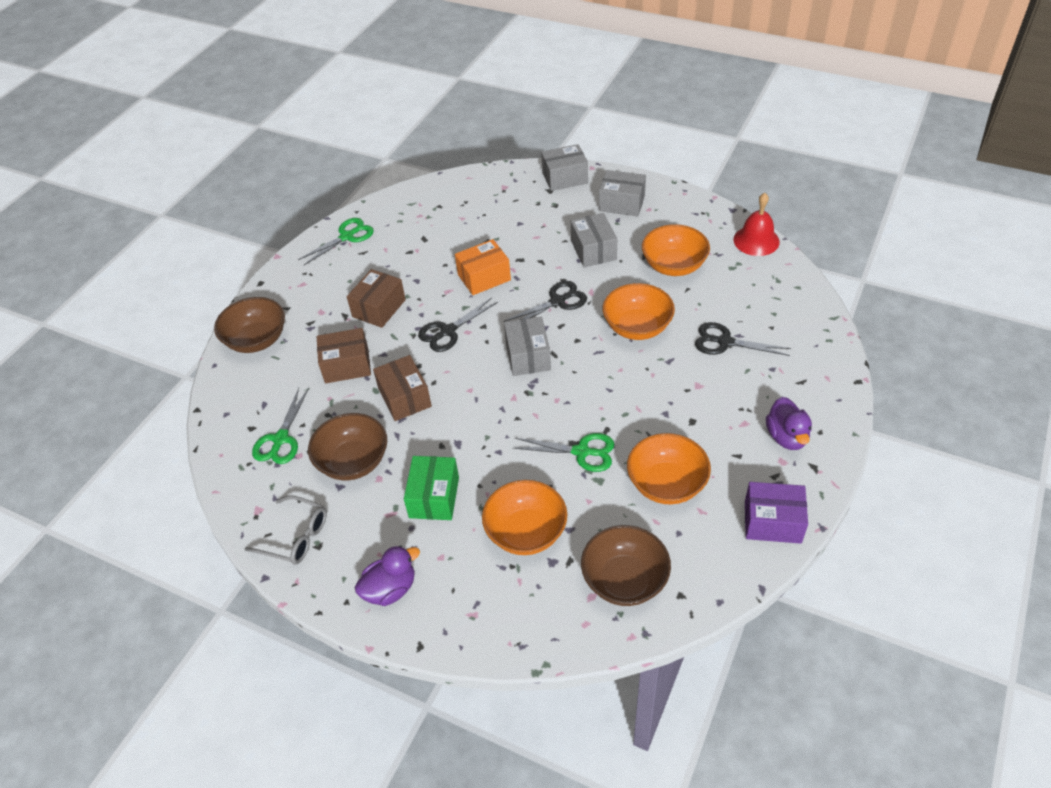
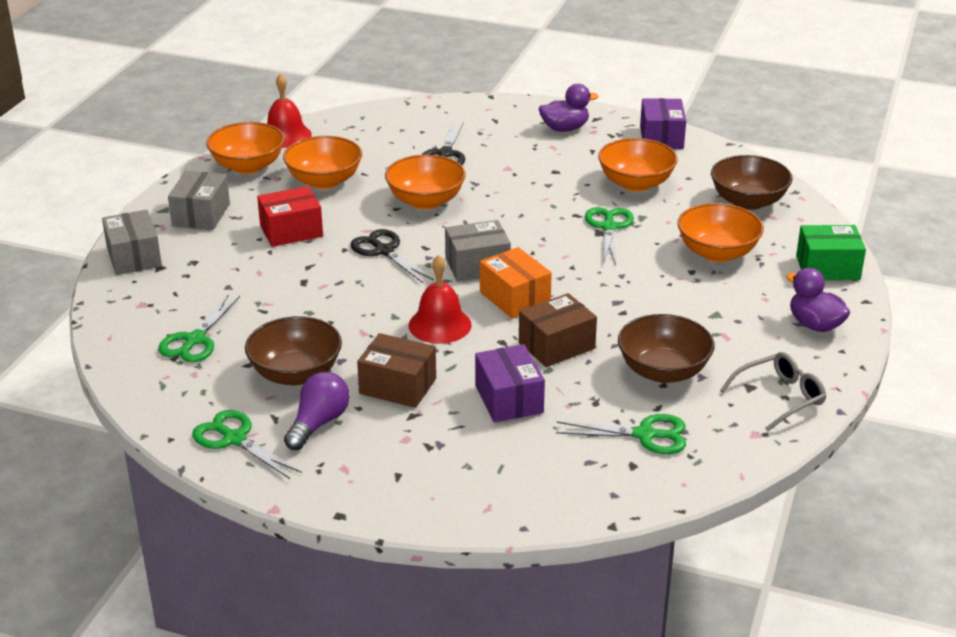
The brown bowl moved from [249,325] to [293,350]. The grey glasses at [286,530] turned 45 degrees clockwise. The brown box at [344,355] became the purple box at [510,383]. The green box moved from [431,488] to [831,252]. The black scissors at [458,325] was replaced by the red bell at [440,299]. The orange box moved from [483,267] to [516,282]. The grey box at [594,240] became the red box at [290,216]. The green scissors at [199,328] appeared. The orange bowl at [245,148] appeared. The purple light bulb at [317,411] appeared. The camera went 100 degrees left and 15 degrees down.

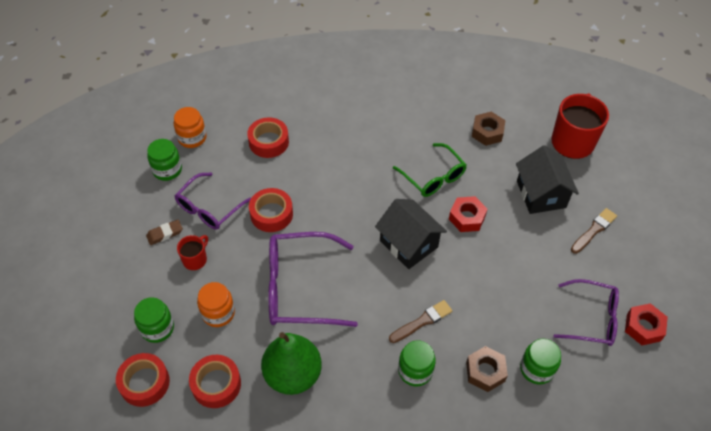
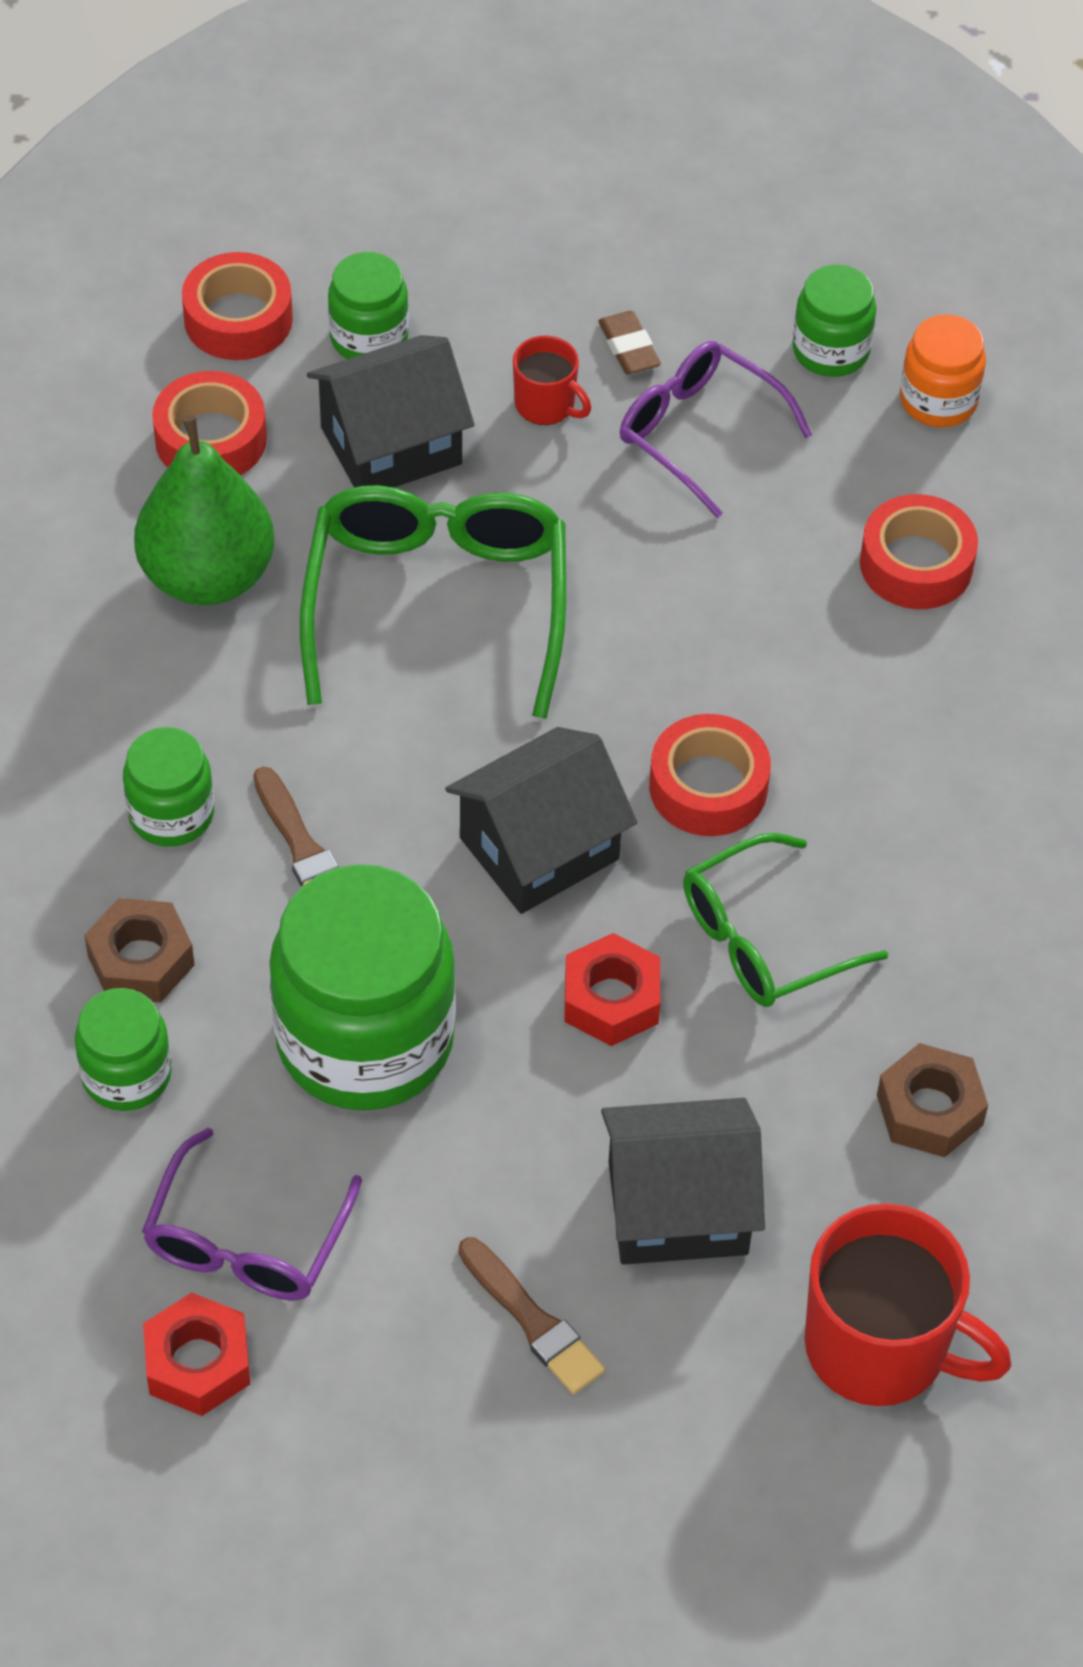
The orange jar at [216,304] was replaced by the black house at [391,411]. The red tape moved from [271,210] to [710,775]. The purple glasses at [313,279] became the green glasses at [433,602]. The green jar at [362,987] appeared. The camera went 95 degrees right and 0 degrees up.

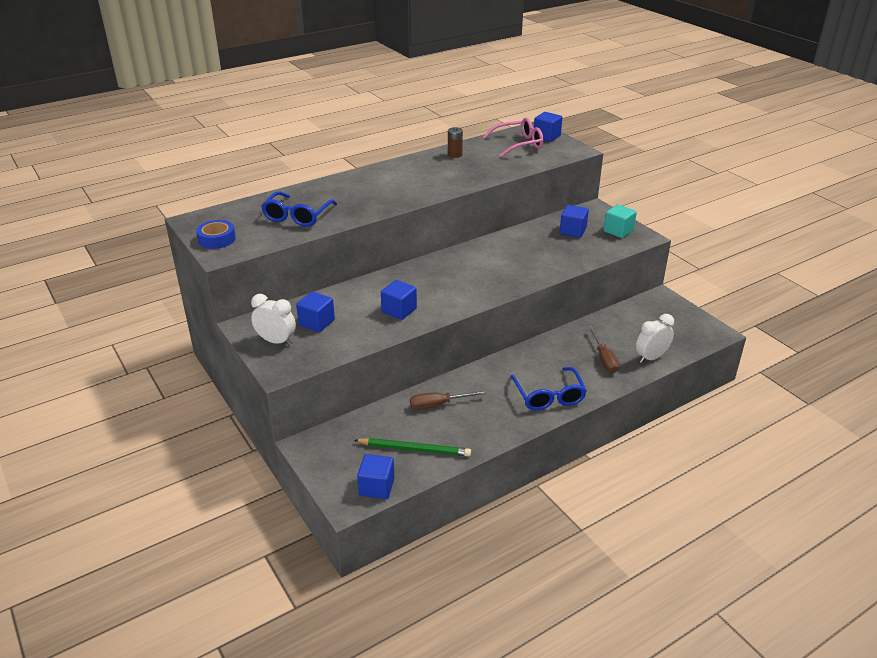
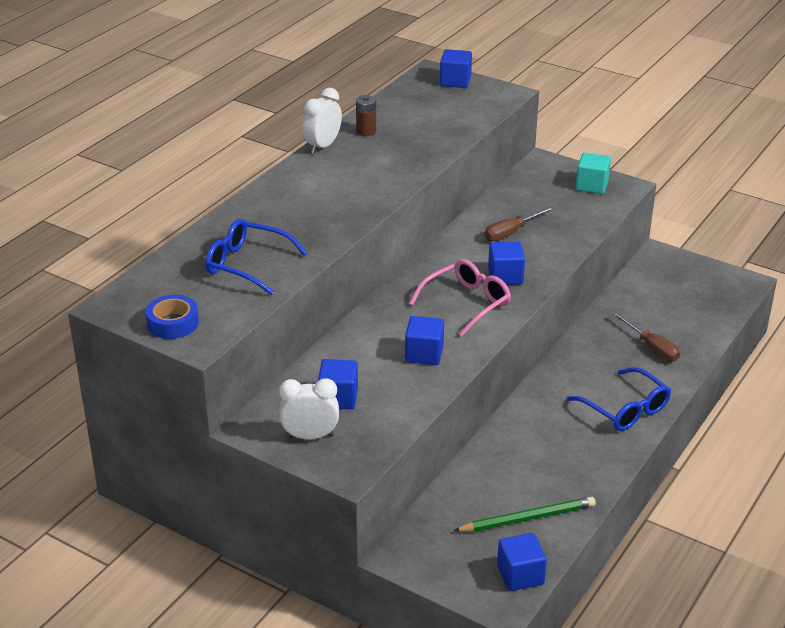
The blue glasses at [299,209] turned 120 degrees clockwise. The brown screwdriver moved from [448,400] to [520,223]. The pink glasses moved from [513,137] to [460,297]. The blue cube moved from [574,221] to [506,263]. The white clock moved from [655,338] to [322,121]. The camera went 25 degrees left and 0 degrees up.

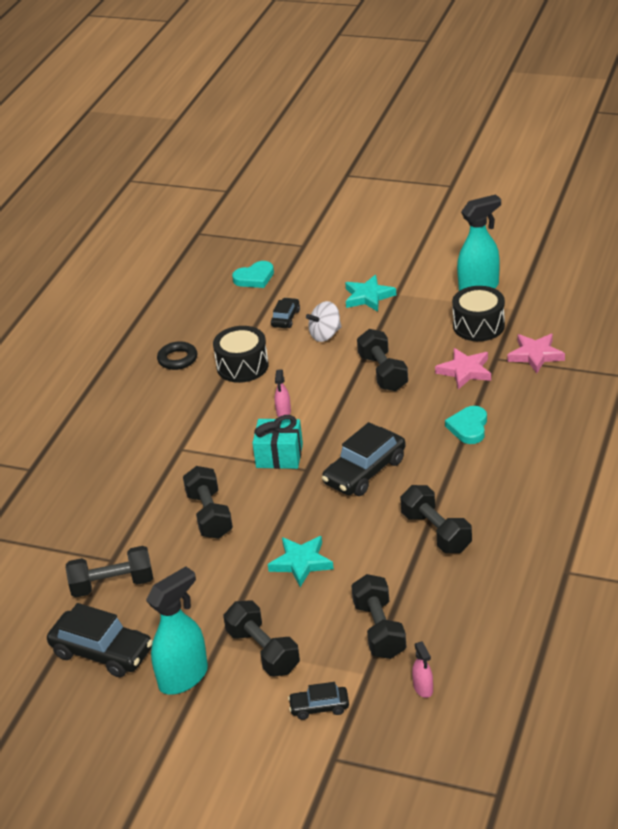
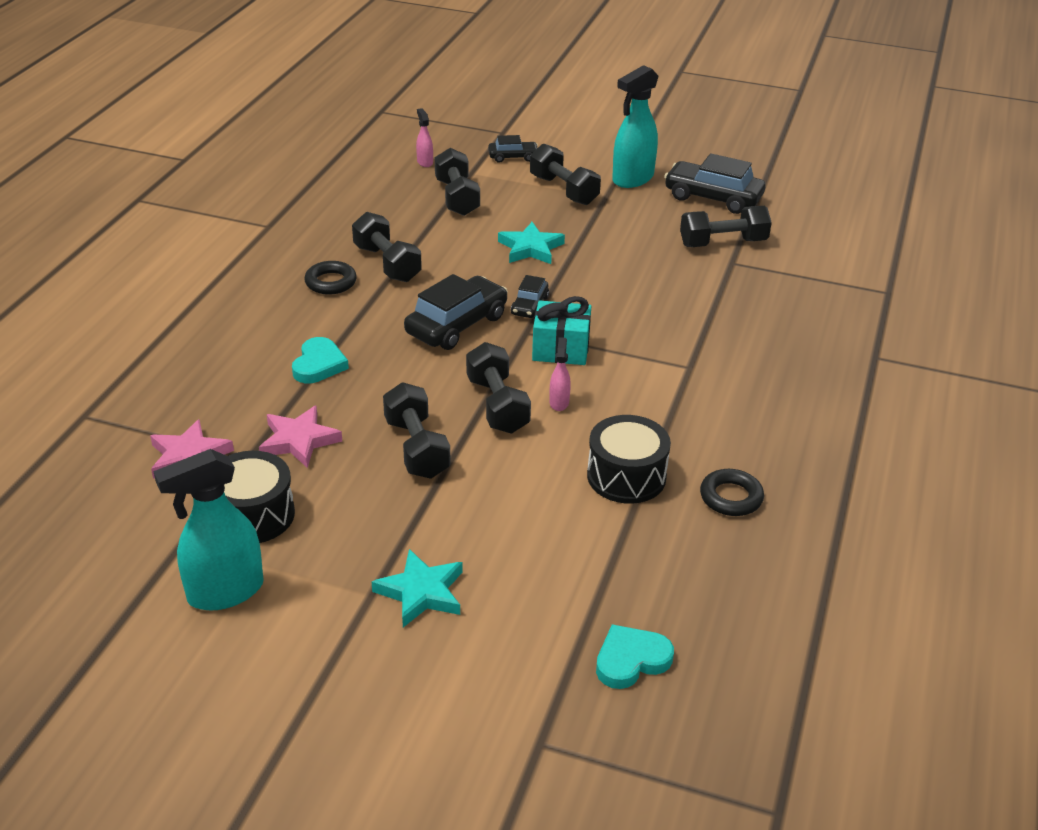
The black dumbbell moved from [208,502] to [498,388]. The black car moved from [285,313] to [530,296]. The white spinning top at [324,321] disappeared. The black ring at [330,278] appeared. The camera went 175 degrees right and 0 degrees up.

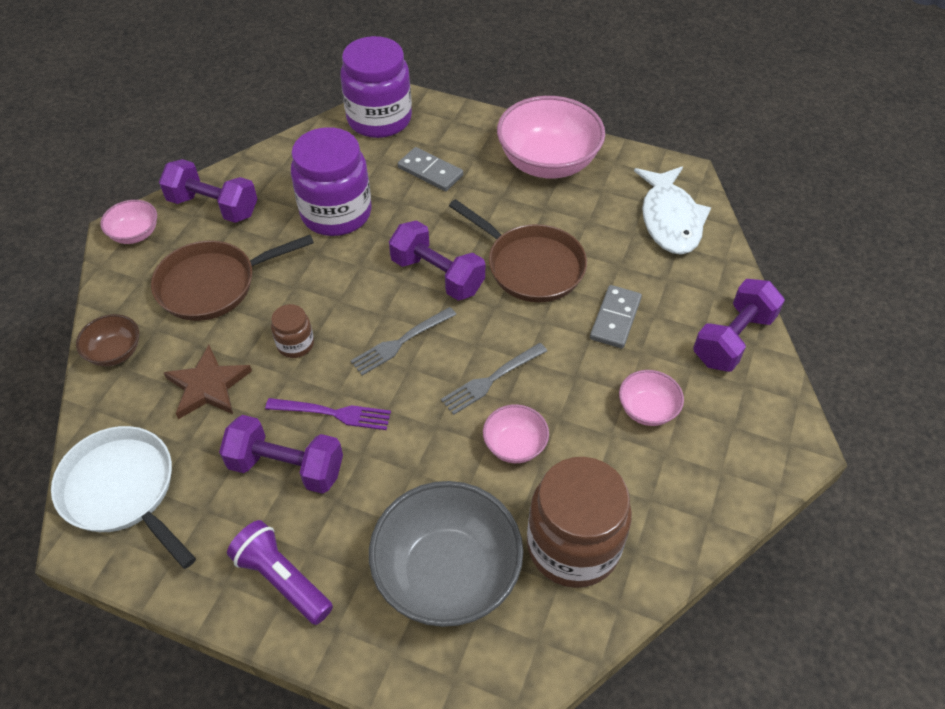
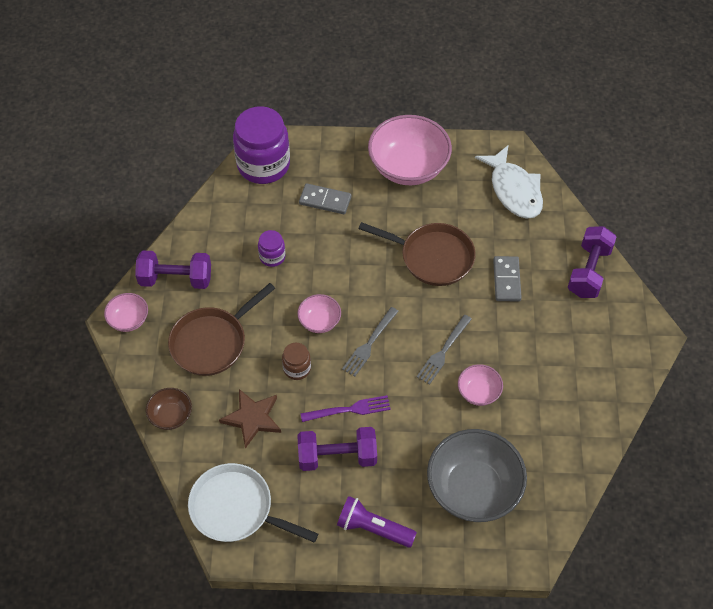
The purple jar at [331,181] changed to 0.47 times the size. The purple dumbbell at [437,260] disappeared. The brown jar at [579,522] disappeared. The pink bowl moved from [651,398] to [319,313]. The camera went 20 degrees left and 5 degrees up.

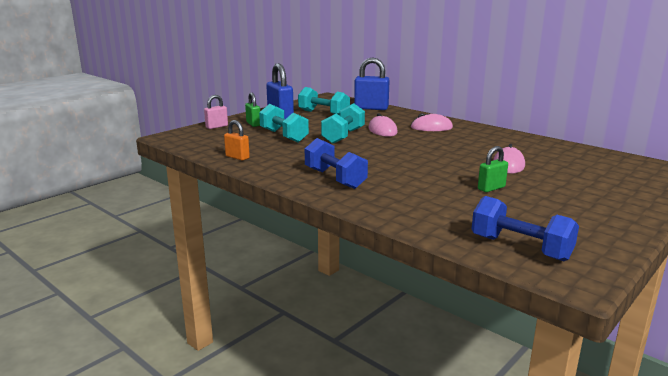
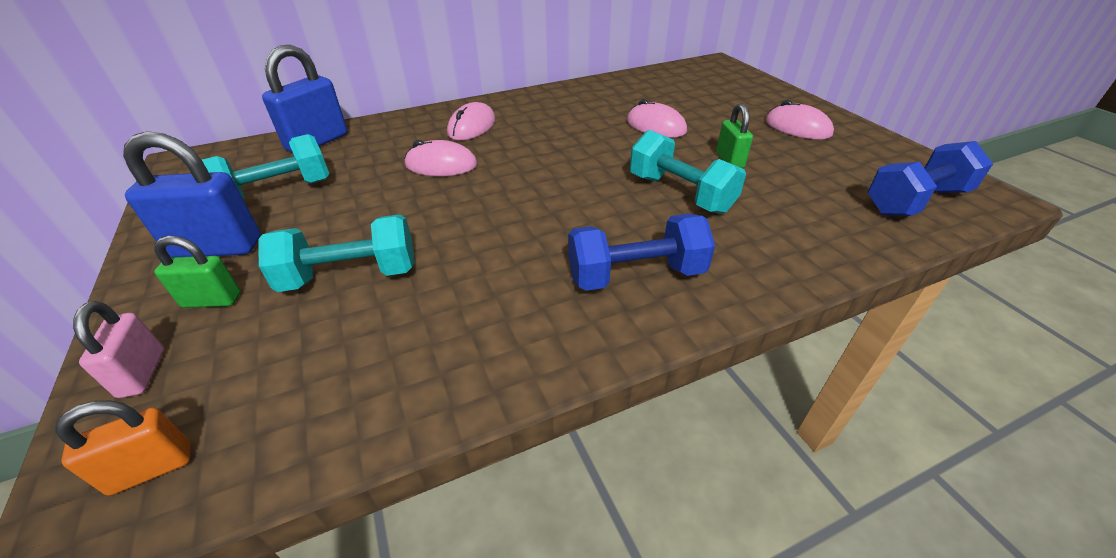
The orange padlock moved from [237,140] to [123,448]. The turquoise dumbbell moved from [343,123] to [688,172]. The pink mouse at [800,120] appeared. The camera went 65 degrees left and 20 degrees up.

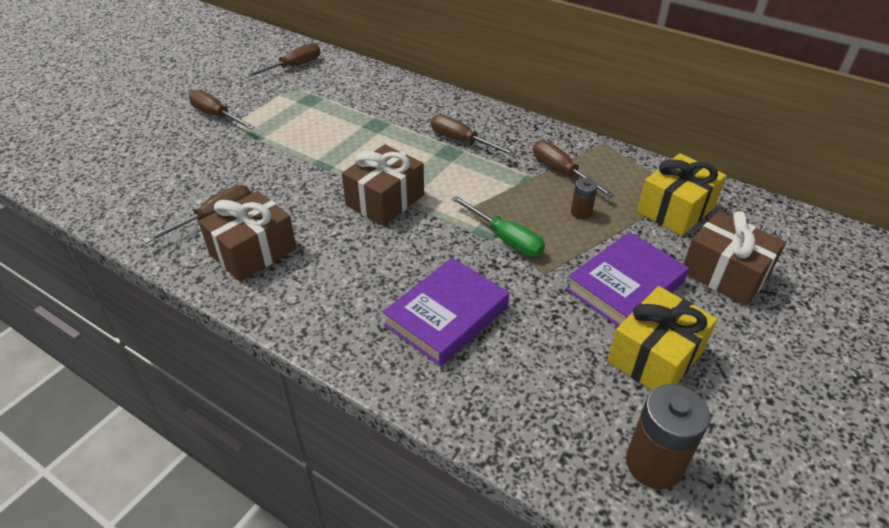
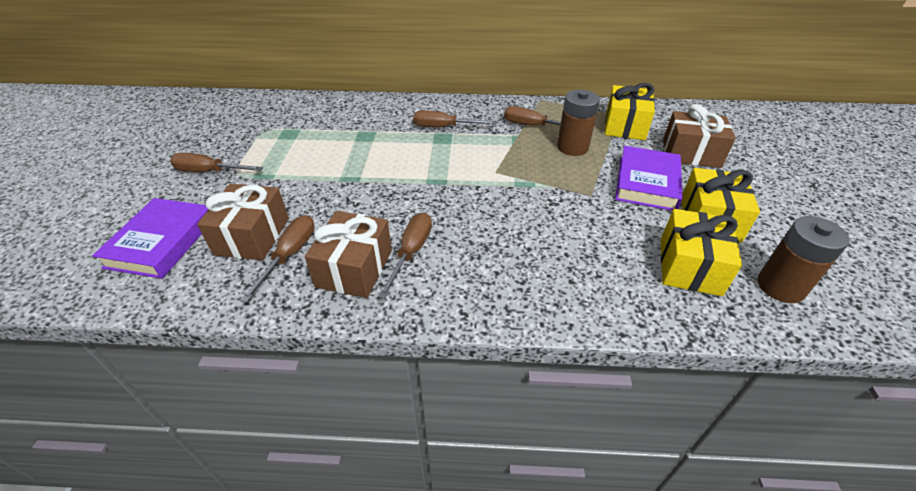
The brown screwdriver moved from [282,60] to [405,256]. The brown gift moved from [383,185] to [243,222]. The purple book moved from [446,311] to [150,238]. The green screwdriver at [498,226] disappeared. The brown battery at [584,199] changed to 1.89 times the size. The yellow gift at [701,252] appeared. The camera went 30 degrees left and 0 degrees up.

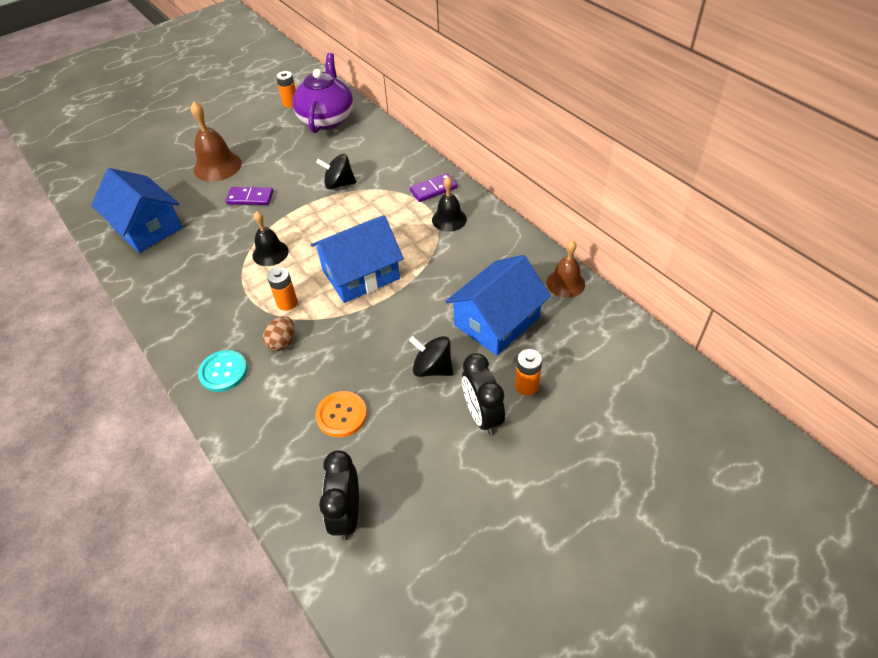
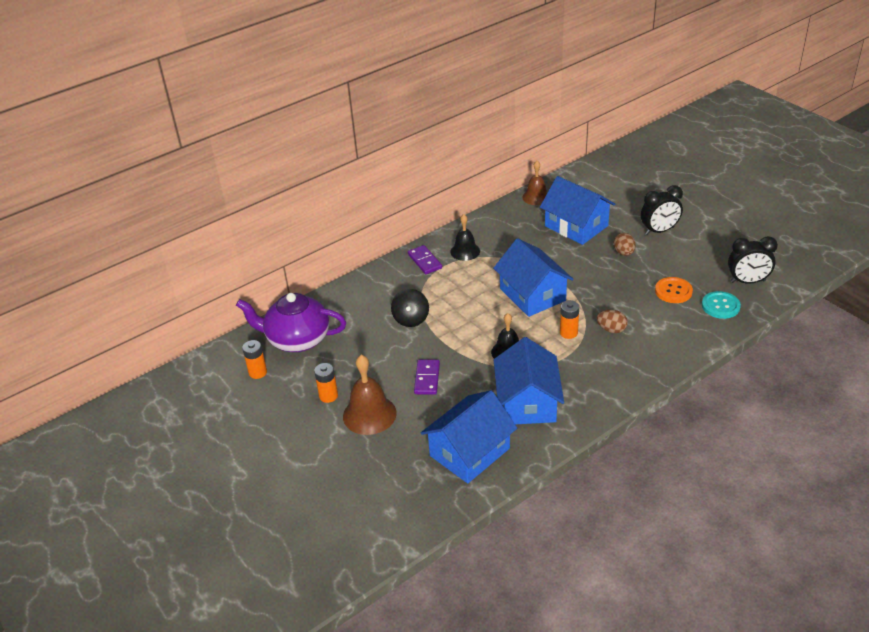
The turquoise button moved from [222,371] to [721,305]. The black spinning top at [431,356] was replaced by the brown egg at [625,244]. The orange battery moved from [528,372] to [326,383]. The blue house at [529,380] appeared. The camera went 90 degrees left and 10 degrees down.

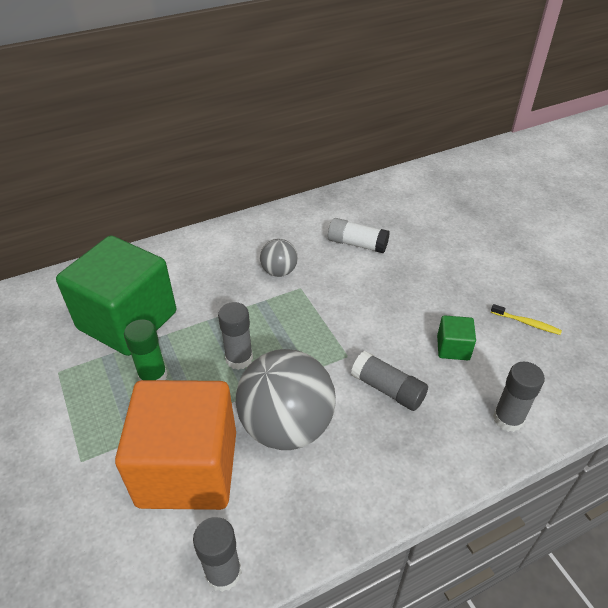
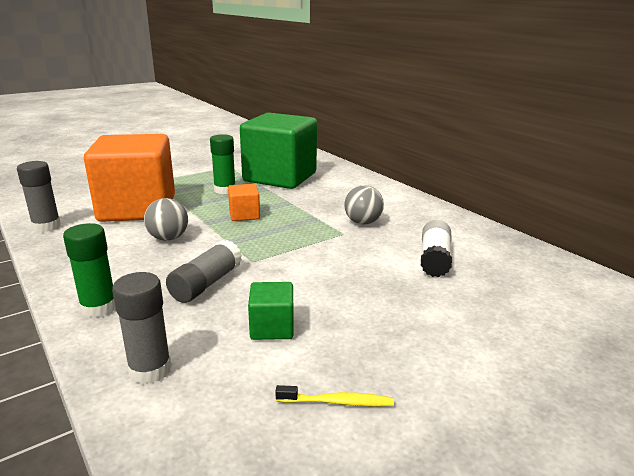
The grey glue stick at [235,336] was replaced by the orange cube at [244,202]. The grey ball at [286,399] changed to 0.50 times the size. The yellow toothbrush at [526,319] turned 105 degrees counterclockwise. The green glue stick at [89,270] appeared. The camera went 80 degrees right and 20 degrees down.

